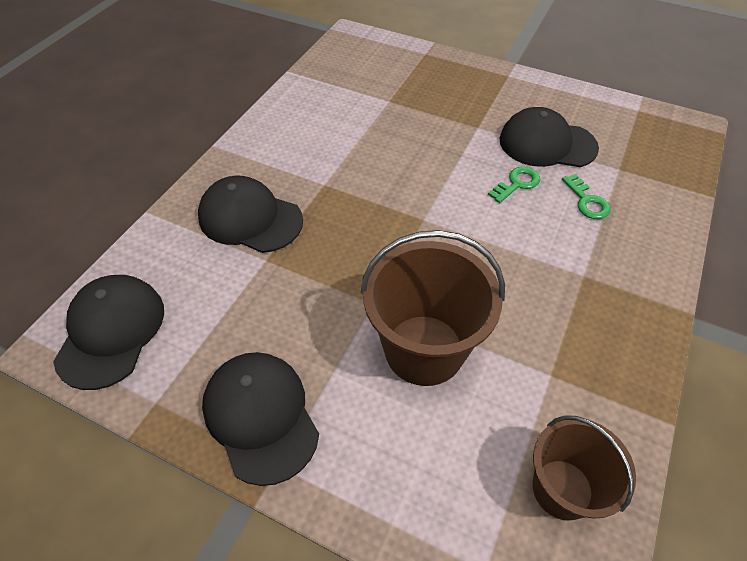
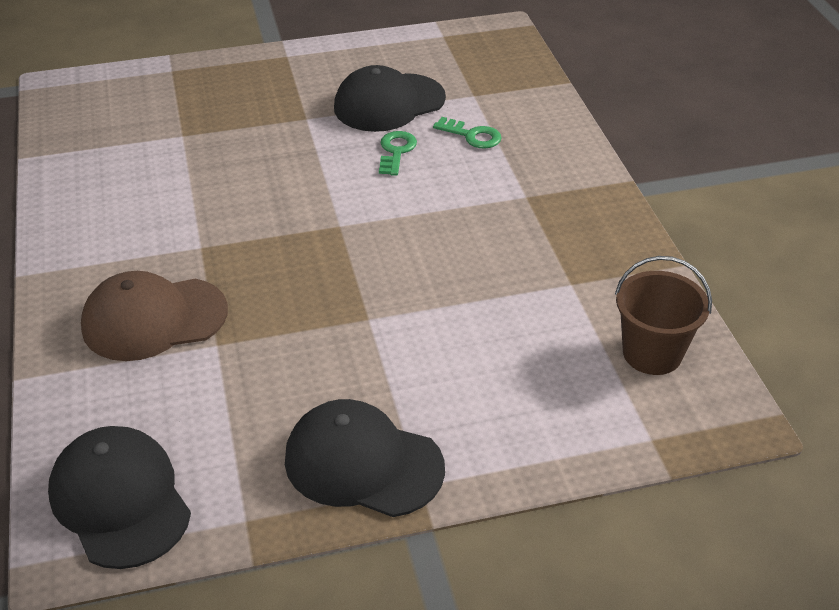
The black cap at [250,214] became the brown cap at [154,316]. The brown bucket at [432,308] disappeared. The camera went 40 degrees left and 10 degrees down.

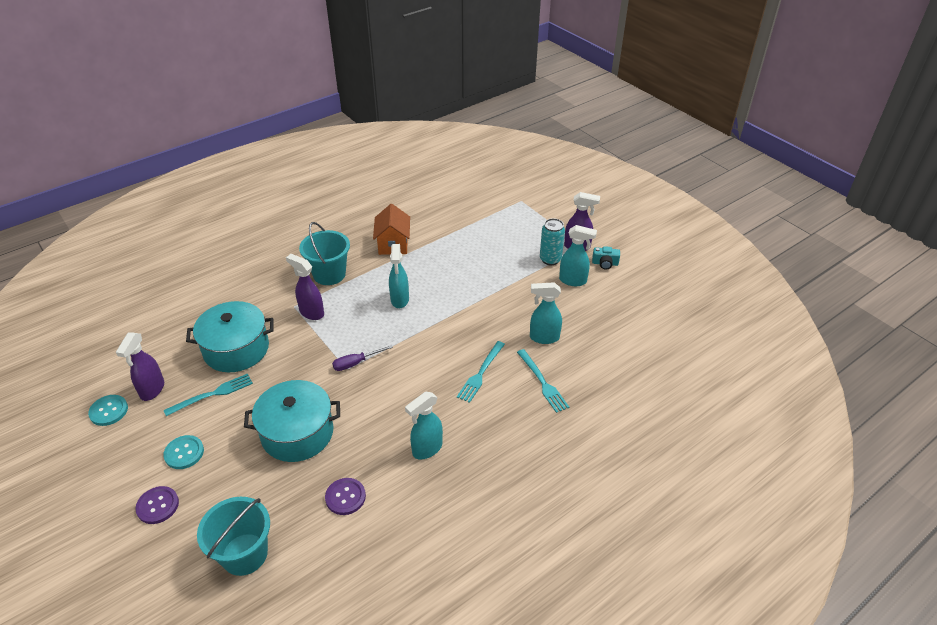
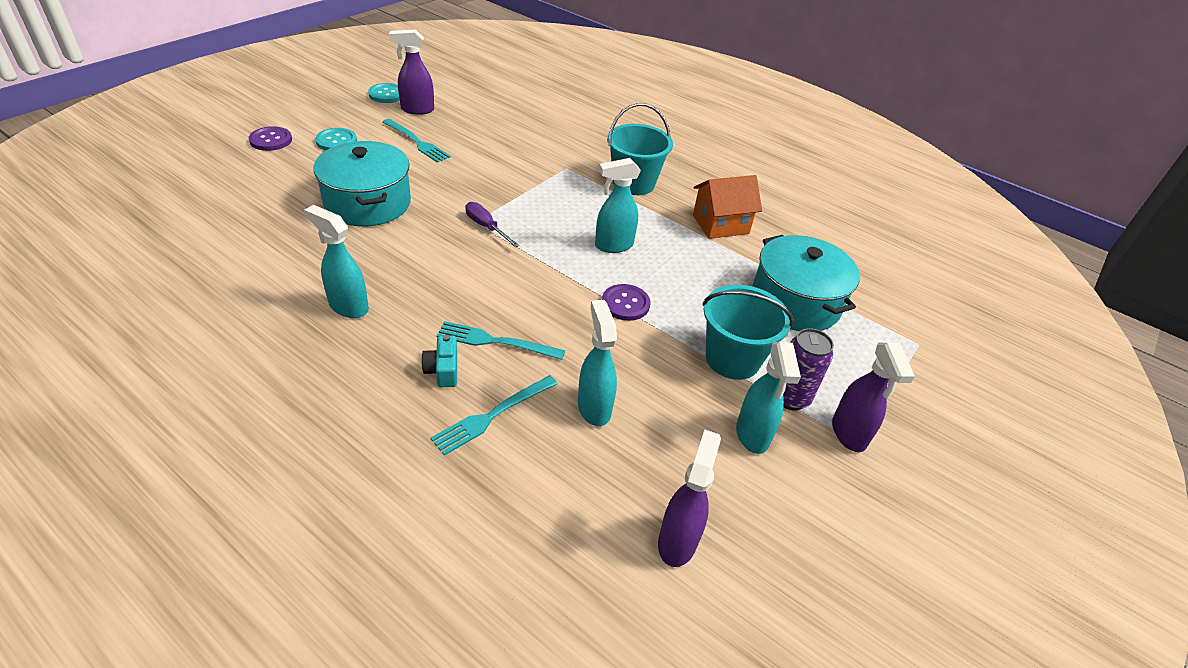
The turquoise pot moved from [230,336] to [806,283]. The turquoise bucket moved from [233,536] to [748,332]. The purple spray bottle moved from [305,287] to [689,498]. The purple button moved from [345,496] to [626,302]. The turquoise can at [552,241] became the purple can at [808,369]. The turquoise camera moved from [606,257] to [439,361]. The camera went 70 degrees right and 0 degrees up.

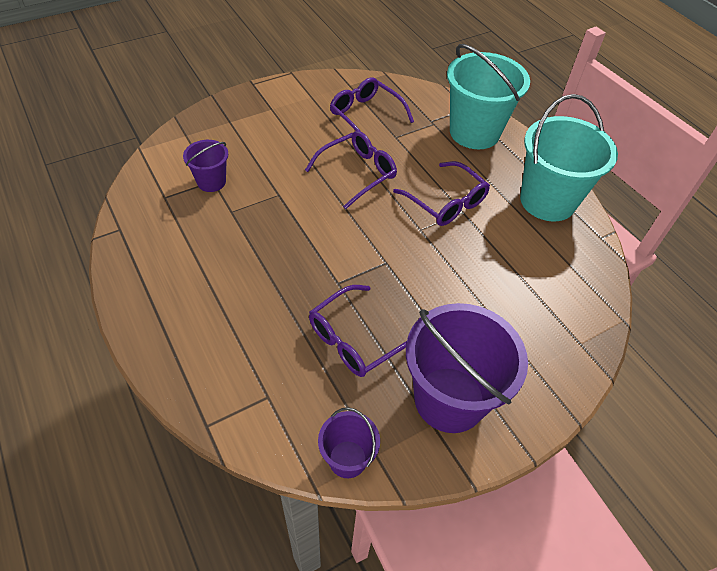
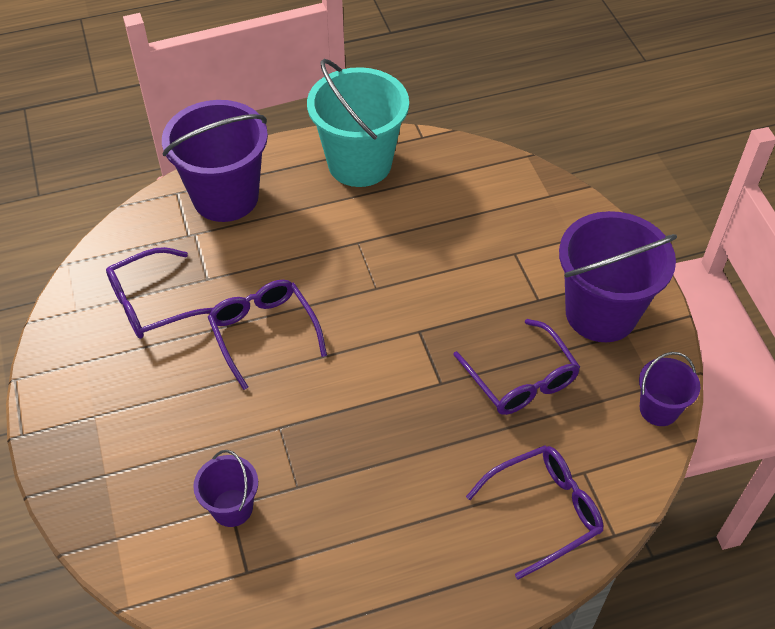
The purple glasses moved from [441,193] to [535,512]. The turquoise bucket at [488,96] became the purple bucket at [215,161]. The camera went 75 degrees left and 0 degrees up.

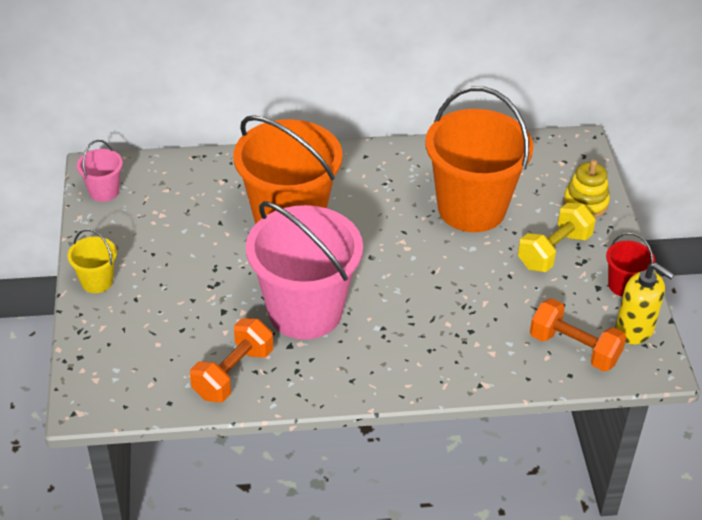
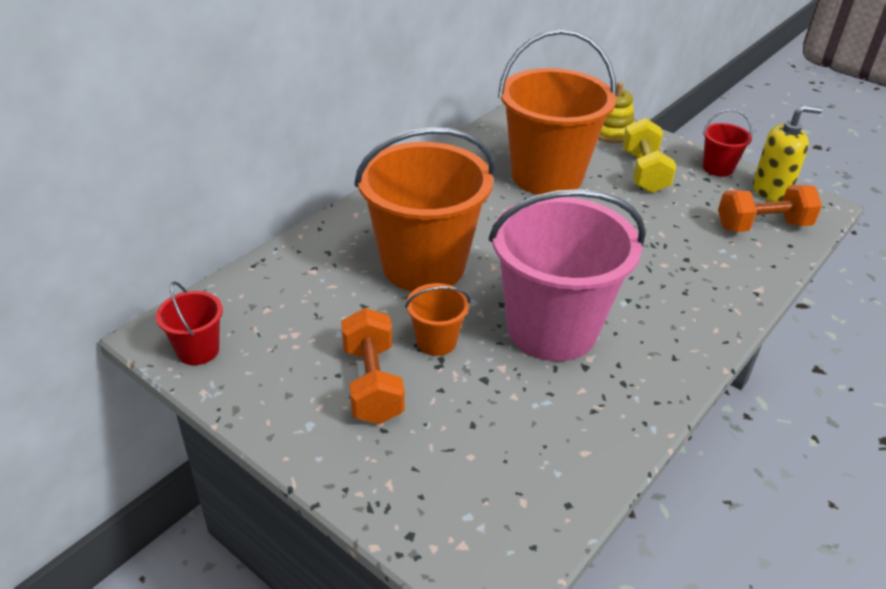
The yellow bucket at [92,261] disappeared. The pink bucket at [100,171] became the red bucket at [189,323]. The orange dumbbell moved from [231,360] to [372,366]. The orange bucket at [437,319] appeared. The camera went 45 degrees left and 5 degrees down.

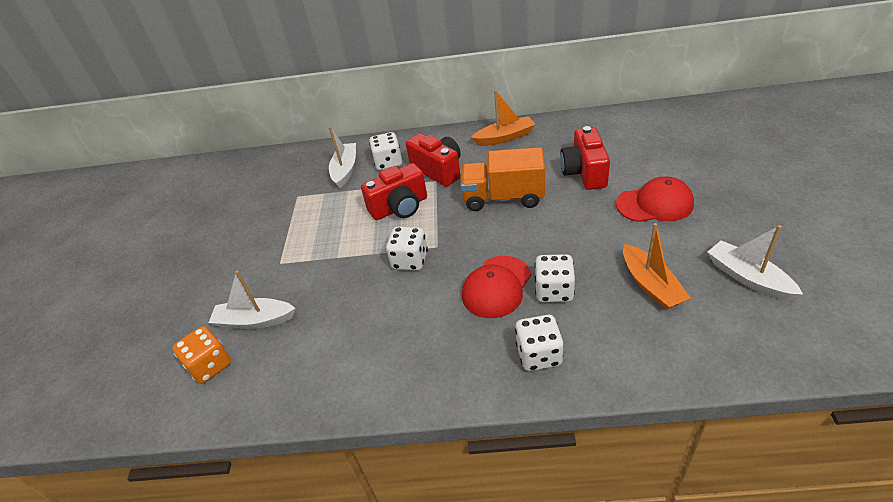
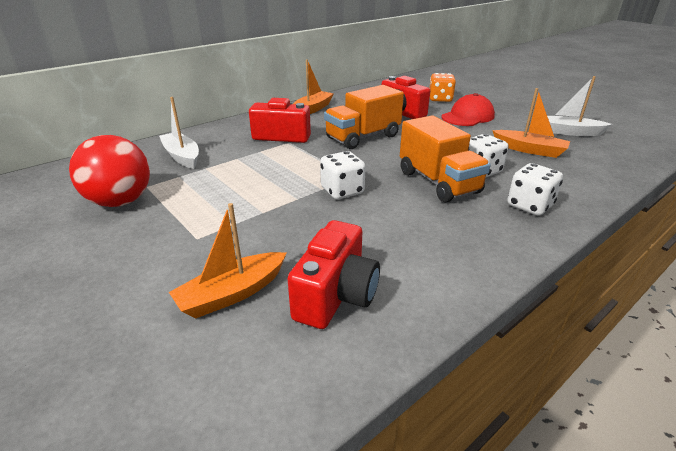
The orange dice moved from [202,355] to [442,87]. The white boat at [251,299] became the orange boat at [227,260]. The red camera moved from [394,191] to [334,274]. The white dice at [385,151] disappeared. The red cap at [496,287] was replaced by the orange truck at [445,159]. The red ball at [109,171] appeared. The camera went 45 degrees left and 10 degrees down.

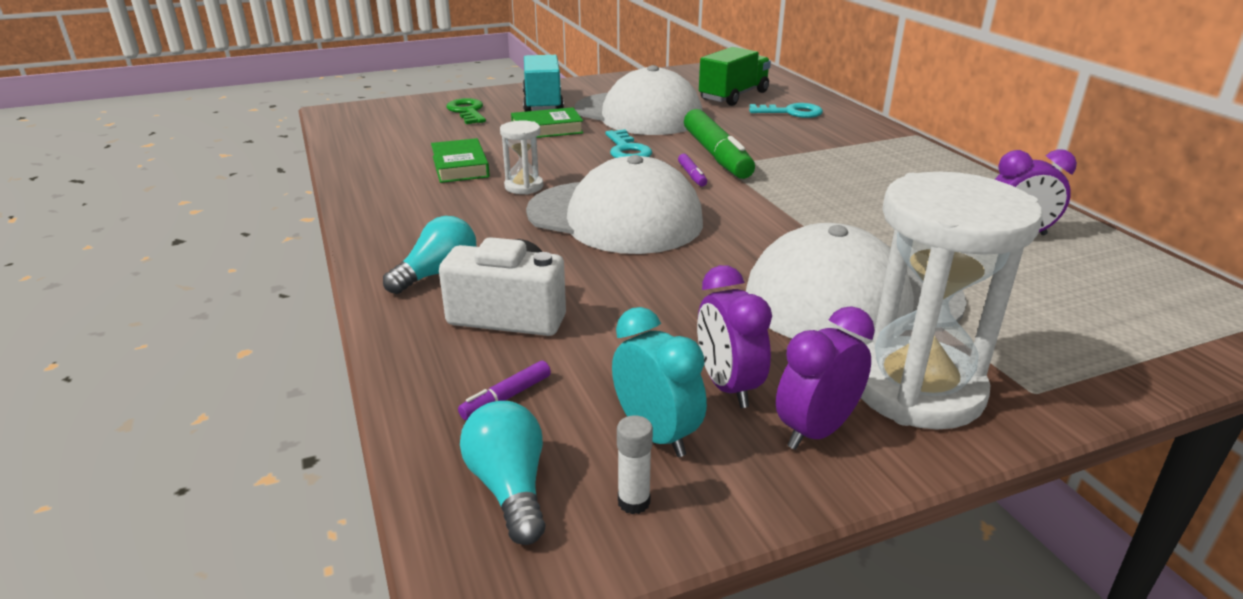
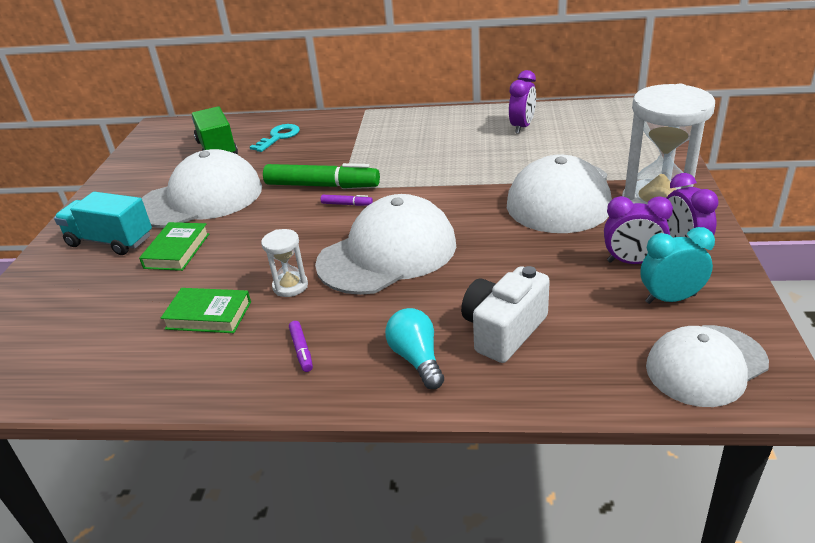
The green key at [466,111] disappeared. The purple marker moved from [504,390] to [301,346]. The turquoise light bulb at [503,473] was replaced by the white cap at [707,366]. The turquoise key at [628,143] disappeared. The white glue stick at [635,464] disappeared. The camera went 60 degrees left and 5 degrees up.

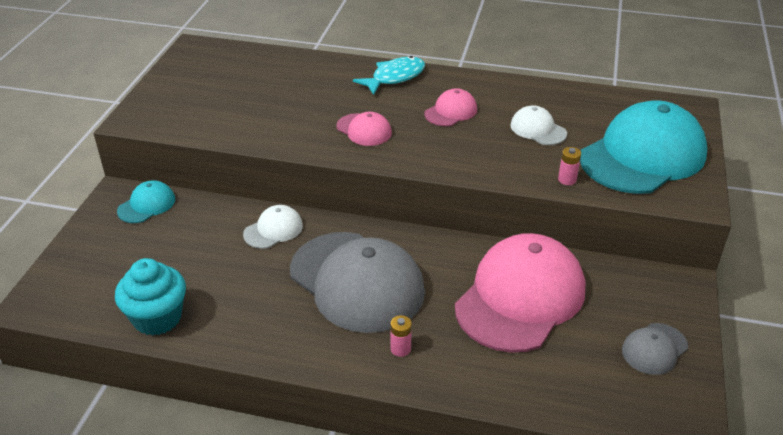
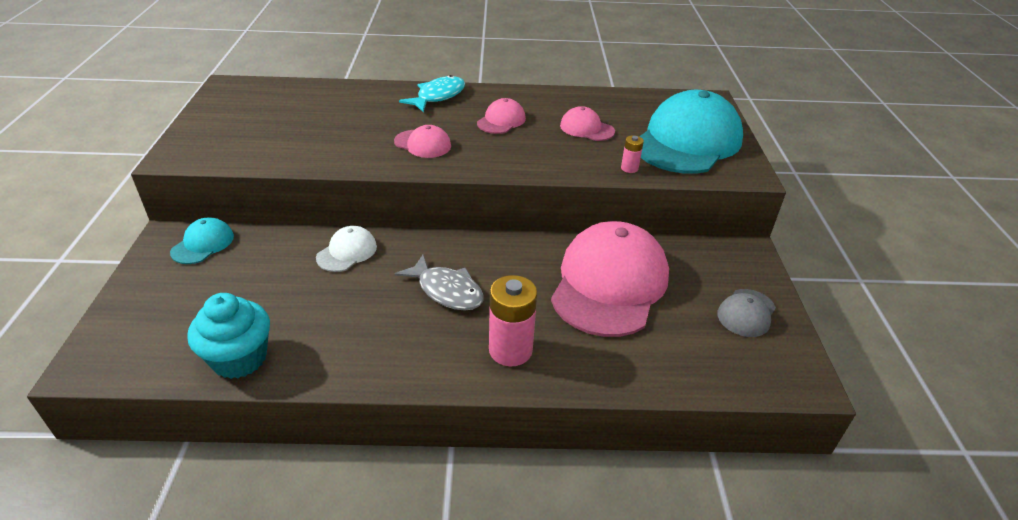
The grey cap at [357,282] was replaced by the grey fish at [439,283]. The pink battery at [401,336] changed to 2.06 times the size. The white cap at [539,125] became the pink cap at [587,123]. The camera went 15 degrees left and 0 degrees up.

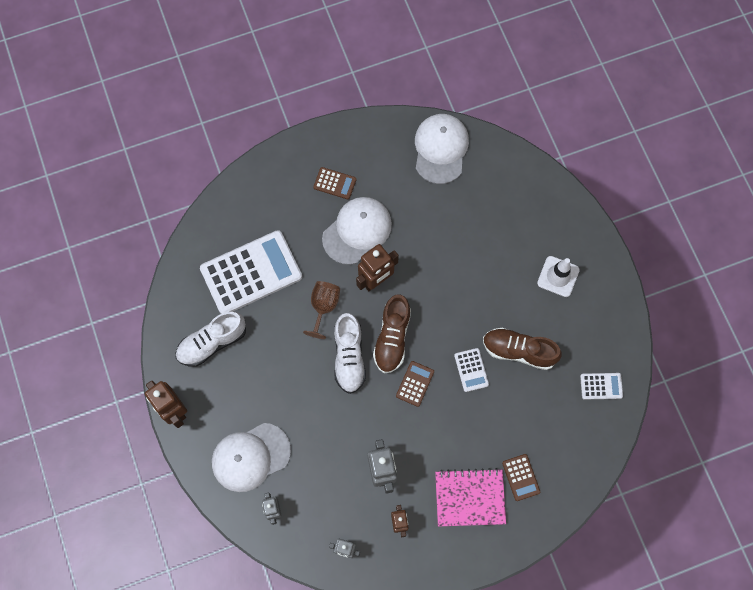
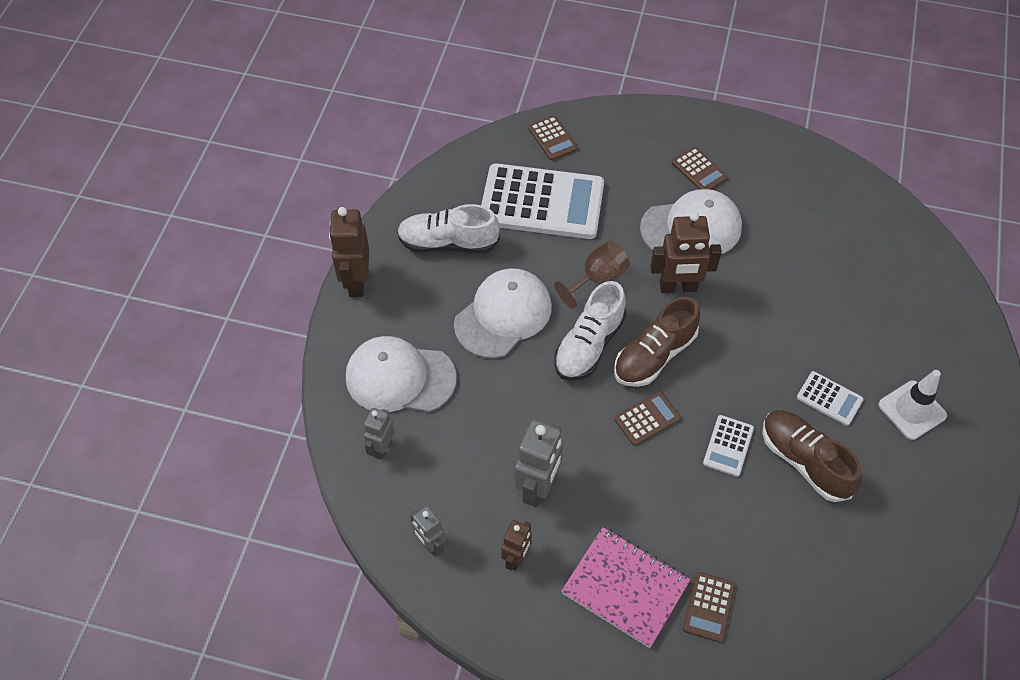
The white cap moved from [442,149] to [503,313]. The white calculator moved from [601,386] to [830,398]. The brown calculator at [553,137] appeared. The camera went 35 degrees right and 15 degrees down.

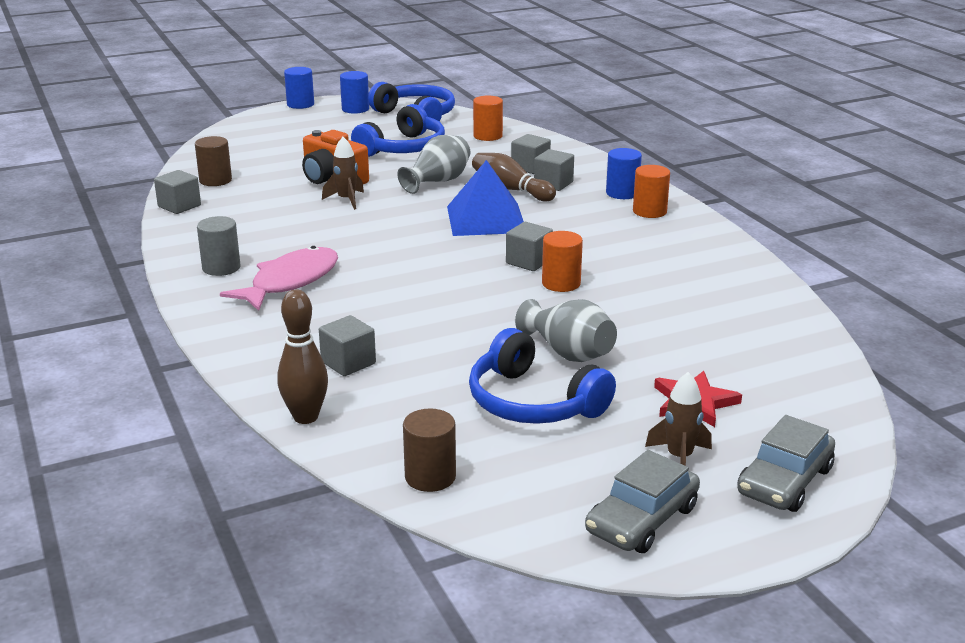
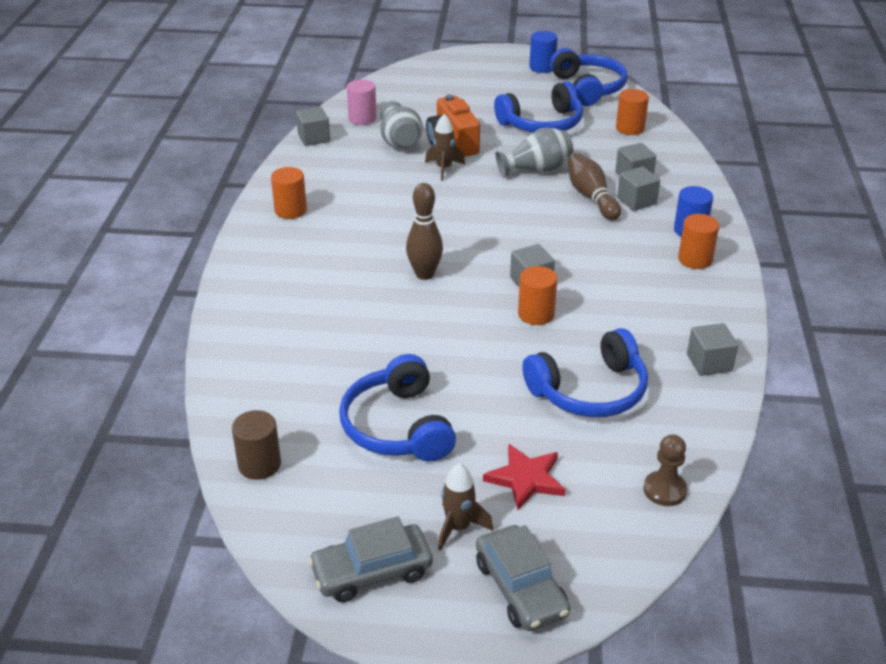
The brown cylinder at [213,161] became the pink cylinder at [362,102]. The grey cylinder at [218,246] became the orange cylinder at [289,193]. The pink fish at [279,278] disappeared. The brown bowling pin moved from [302,357] to [424,231]. The blue cylinder at [299,88] disappeared. The grey cube moved from [347,345] to [712,349]. The blue pyramid at [485,198] disappeared. The grey vase moved from [566,330] to [401,125]. The grey car at [786,463] turned 90 degrees counterclockwise. The blue headphones at [585,372] appeared. The brown pawn at [665,470] appeared. The camera went 30 degrees right and 10 degrees up.

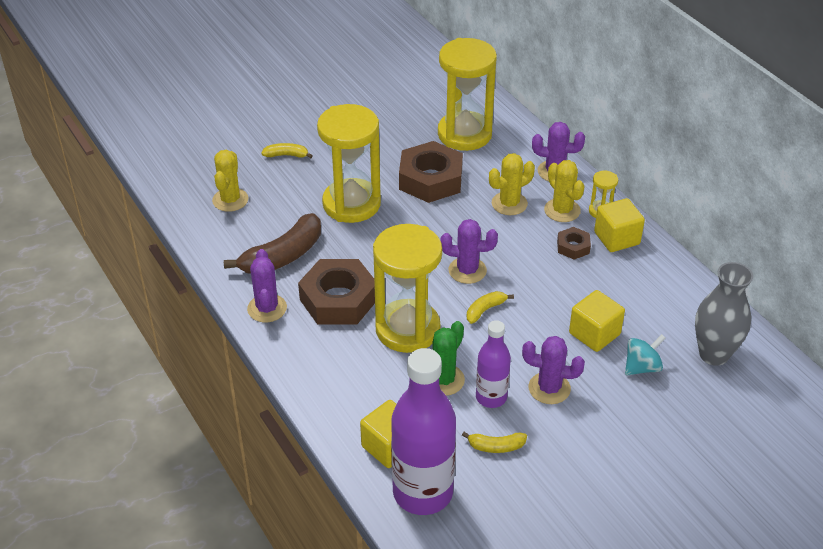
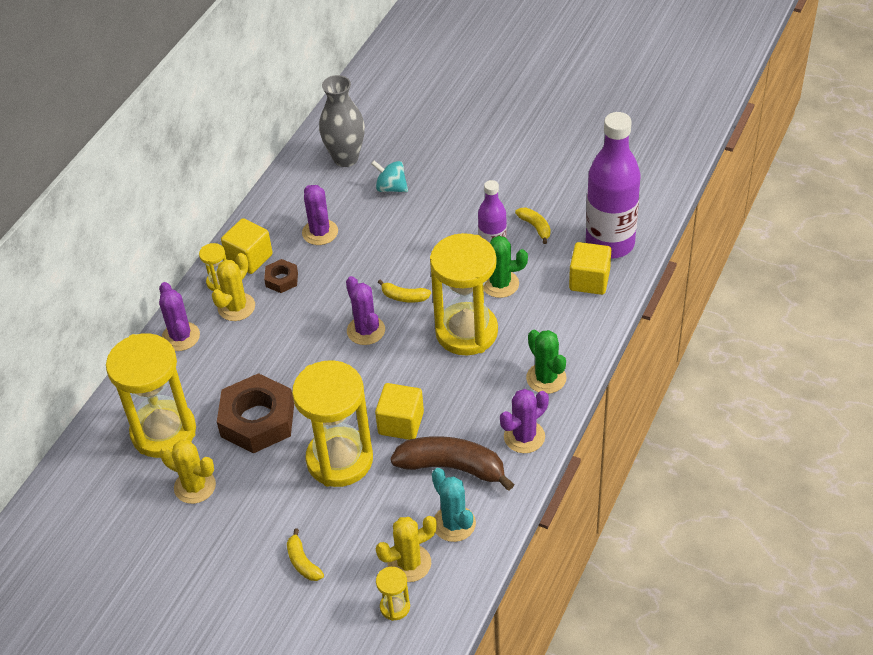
The brown nut at [336,292] disappeared. The yellow cactus moved from [512,184] to [188,472]. The purple cactus moved from [553,370] to [320,215]. The yellow cube moved from [597,321] to [399,411]. The yellow hourglass at [393,594] appeared. The turquoise cactus at [454,505] appeared. The green cactus at [546,362] appeared. The camera went 120 degrees left and 5 degrees up.

